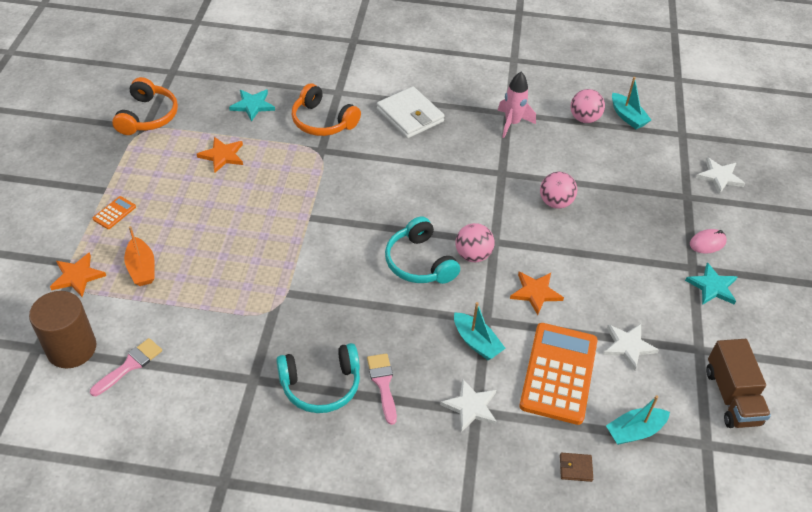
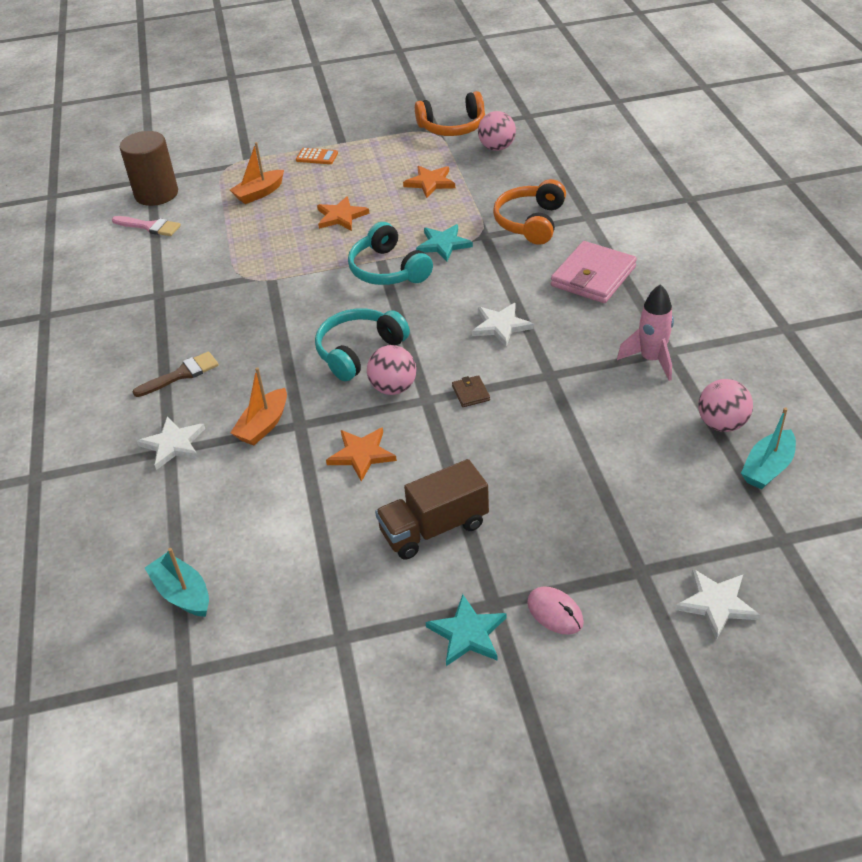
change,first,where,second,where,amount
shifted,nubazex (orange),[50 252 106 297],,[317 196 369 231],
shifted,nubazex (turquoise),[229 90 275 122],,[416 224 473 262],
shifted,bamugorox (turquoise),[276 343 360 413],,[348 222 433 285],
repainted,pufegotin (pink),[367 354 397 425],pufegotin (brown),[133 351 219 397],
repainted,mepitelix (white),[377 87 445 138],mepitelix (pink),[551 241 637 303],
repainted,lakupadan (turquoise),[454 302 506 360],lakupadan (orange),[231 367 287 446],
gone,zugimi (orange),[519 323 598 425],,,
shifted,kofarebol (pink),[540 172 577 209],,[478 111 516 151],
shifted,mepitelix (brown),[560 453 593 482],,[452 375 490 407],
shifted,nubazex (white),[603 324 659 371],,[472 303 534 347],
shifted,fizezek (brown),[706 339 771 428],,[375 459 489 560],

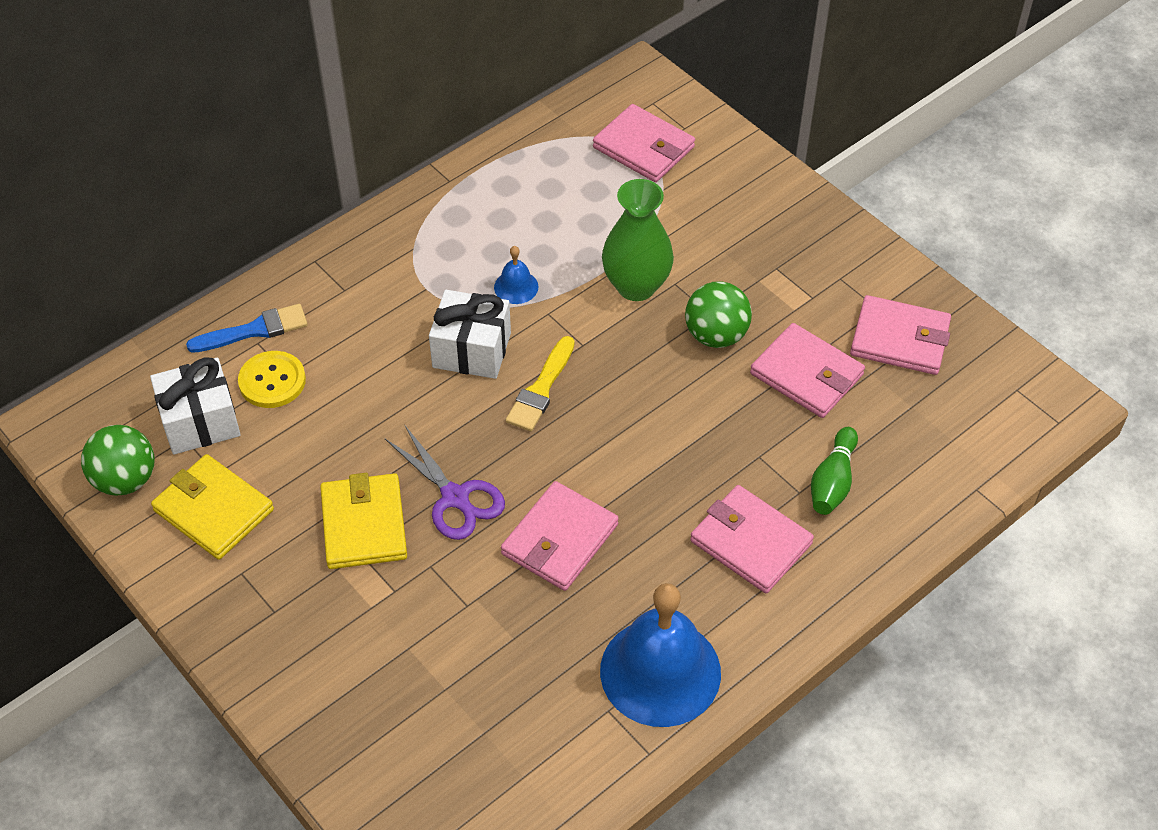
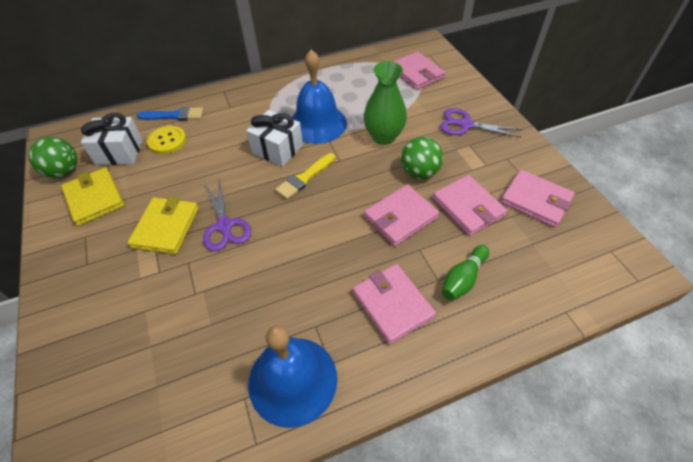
change,first,where,second,where,amount
scaled,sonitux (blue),[494 246 538 304],,[292 50 347 144],x2.31
shifted,mepitelix (pink),[501 481 619 591],,[364 185 439 246],
new,,,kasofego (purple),[440 108 522 138],

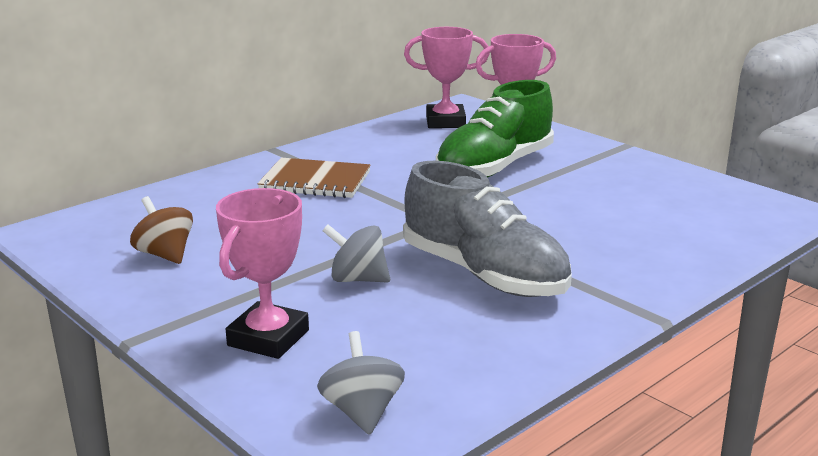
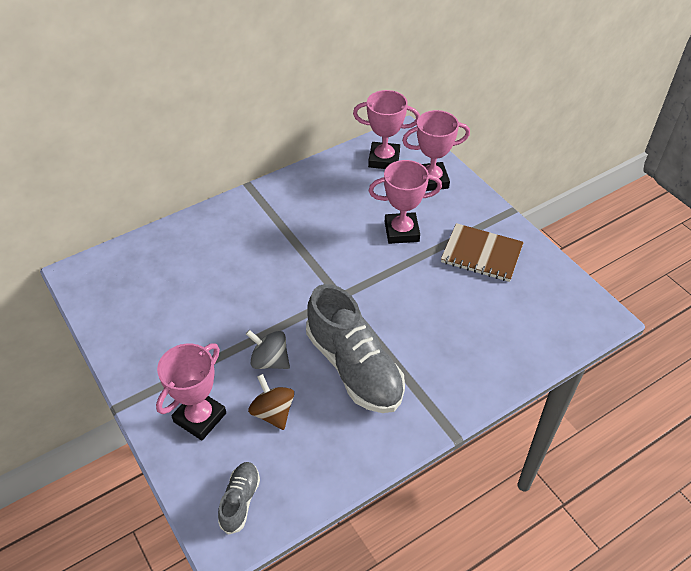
change,first,where,second,where,amount
shifted,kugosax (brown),[130 196 193 264],,[248 374 294 430],
shifted,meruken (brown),[258 158 371 198],,[441 223 524 282],
swapped,kugosax (grey),[317 331 405 435],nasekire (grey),[218 462 260 535],
swapped,nasekire (green),[436 80 554 178],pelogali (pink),[369 160 442 244],

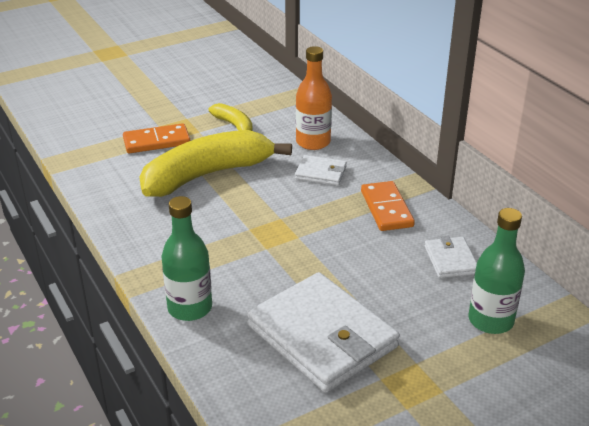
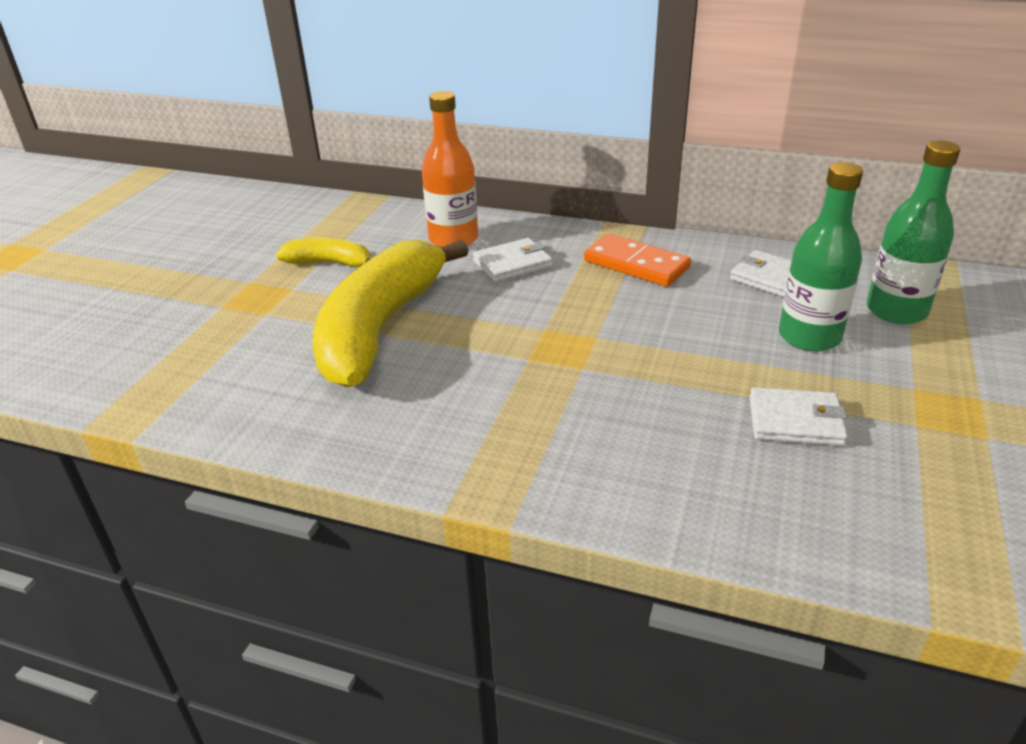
change,first,where,second,where,amount
gone,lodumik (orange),[123 123 190 153],,,
shifted,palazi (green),[161 196 212 321],,[779 162 863 352],
scaled,mepitelix (white),[247 272 400 393],,[749 387 848 446],x0.47

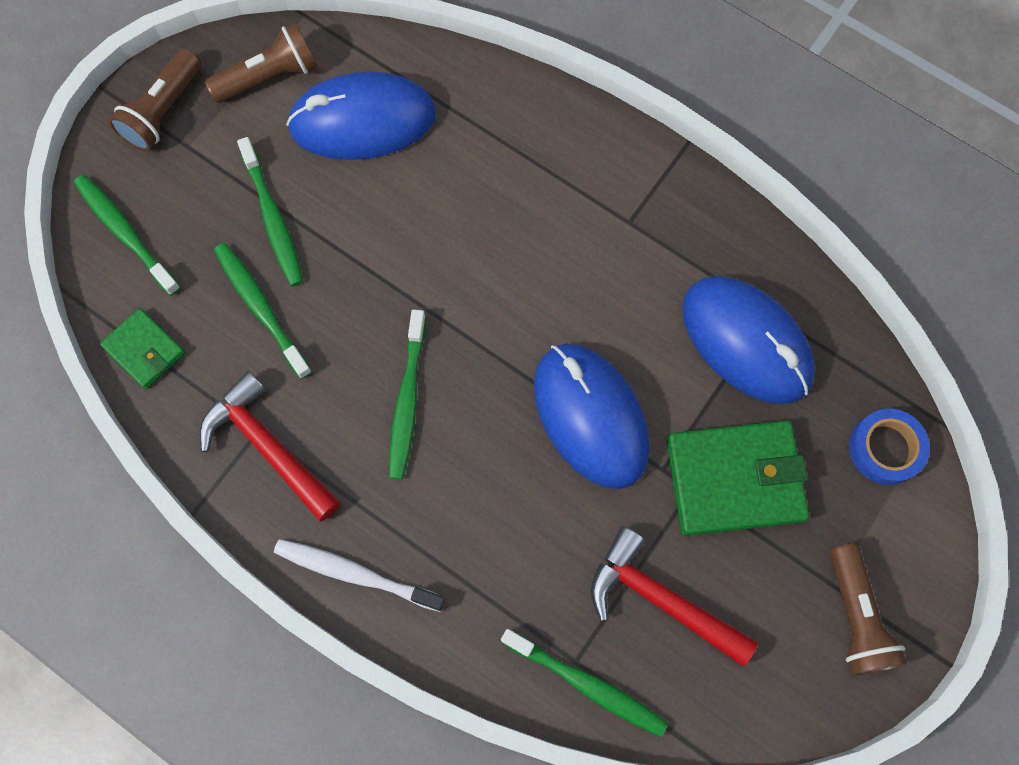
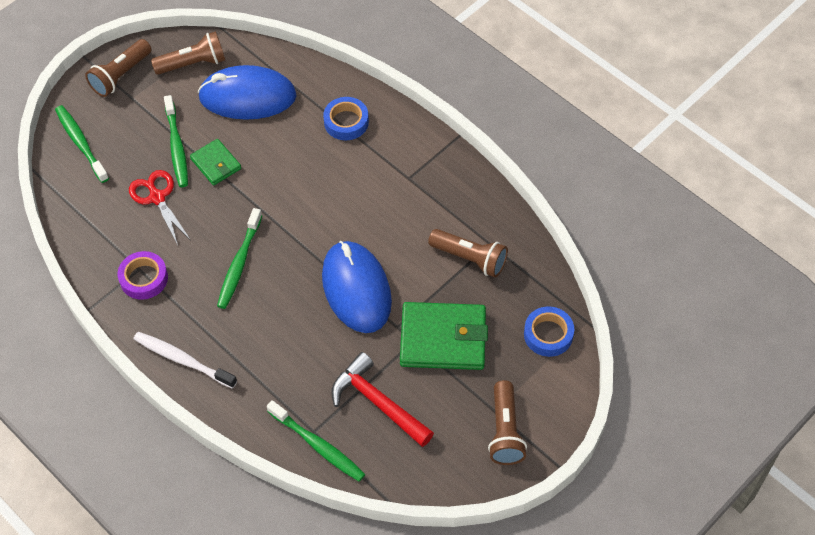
change,first,where,second,where,amount
shifted,mepitelix (green),[100 308 185 389],,[190 139 241 186],
swapped,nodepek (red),[200 371 340 521],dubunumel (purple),[118 251 168 300],
swapped,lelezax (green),[214 243 312 379],kasofego (red),[129 170 190 245],
swapped,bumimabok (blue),[682 276 815 404],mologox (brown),[428 229 508 277],
new,,,dubunumel (blue),[323 97 369 140],

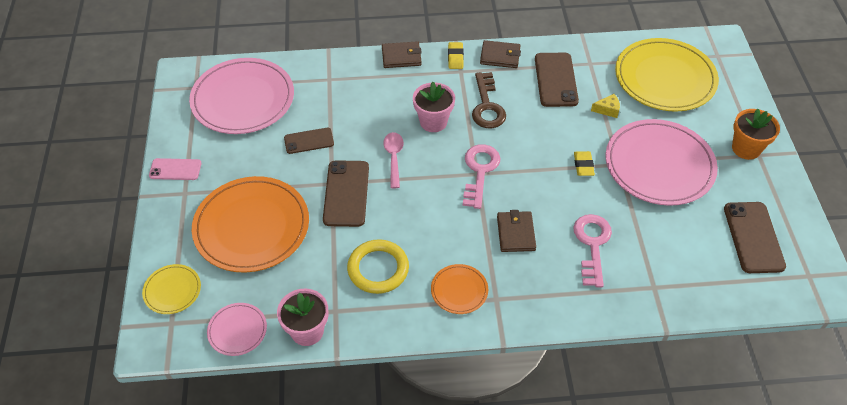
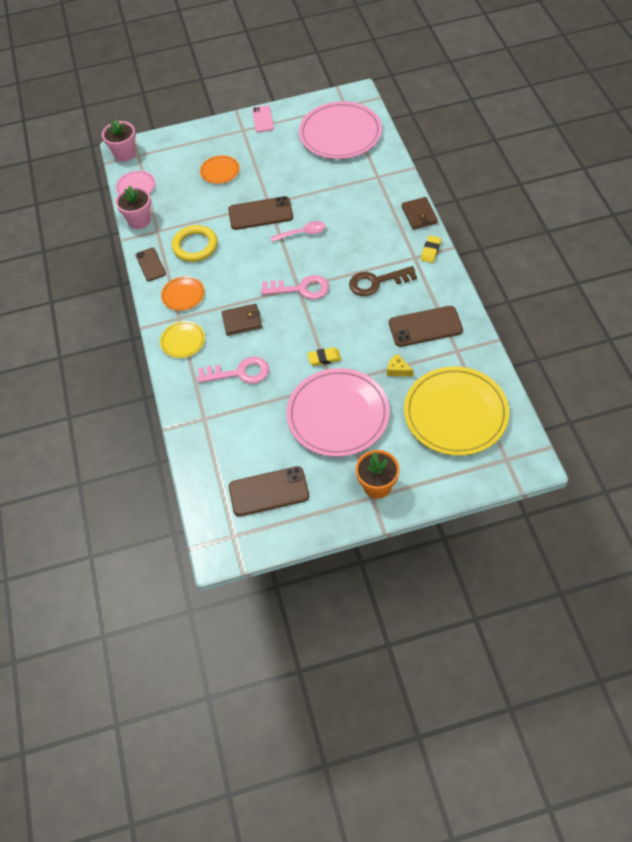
change,first,where,second,where,amount
shifted,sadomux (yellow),[142 264 201 314],,[160 321 205 358],
scaled,sadomux (orange),[192 176 309 273],,[200 155 240 184],x0.47
shifted,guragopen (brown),[284 128 334 154],,[136 248 166 281],
shifted,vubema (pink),[413 82 455 132],,[102 119 136 162],
rotated,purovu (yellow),[448 42 464 69],,[421 236 441 263],60 degrees counterclockwise
gone,mepitelix (brown),[480 40 521 68],,,
rotated,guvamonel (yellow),[591 94 620 118],,[387 354 413 377],135 degrees clockwise

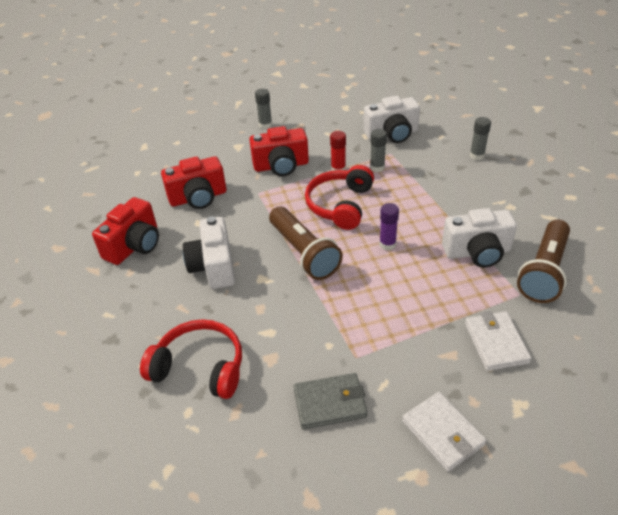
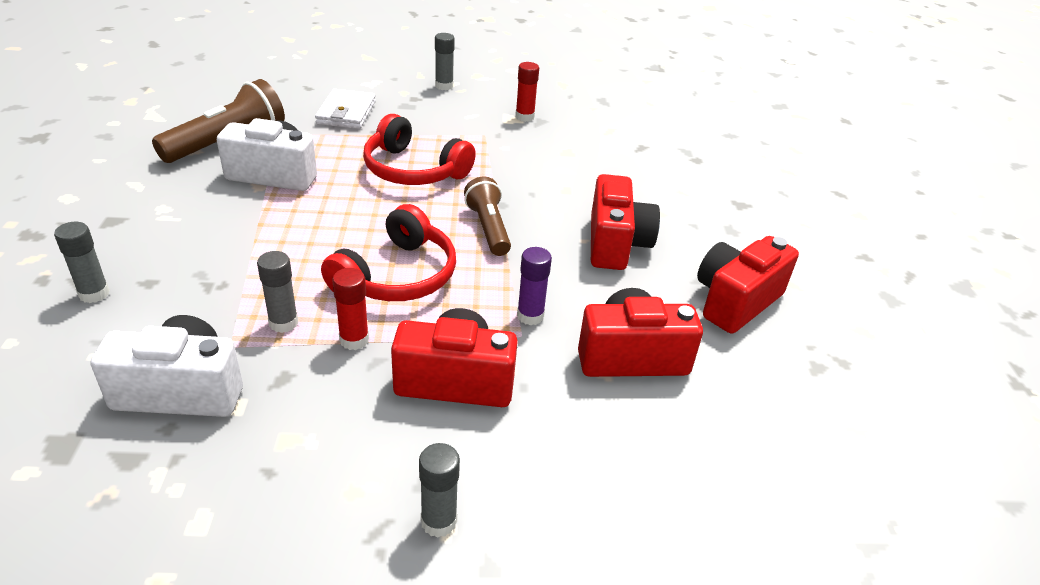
change,first,where,second,where,amount
shifted,bamugorox (red),[140 319 242 399],,[363 114 476 185],
repainted,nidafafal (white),[183 216 235 289],nidafafal (red),[591 174 660 270],
scaled,mologox (brown),[269 207 343 280],,[464 177 511 256],x0.66
swapped,mepitelix (grey),[294 373 367 429],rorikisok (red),[515 62 539 122],
shifted,rorikisok (purple),[379 203 399 250],,[517 247 552 325],
swapped,mepitelix (white),[402 392 487 472],rorikisok (grey),[435 33 455 90],

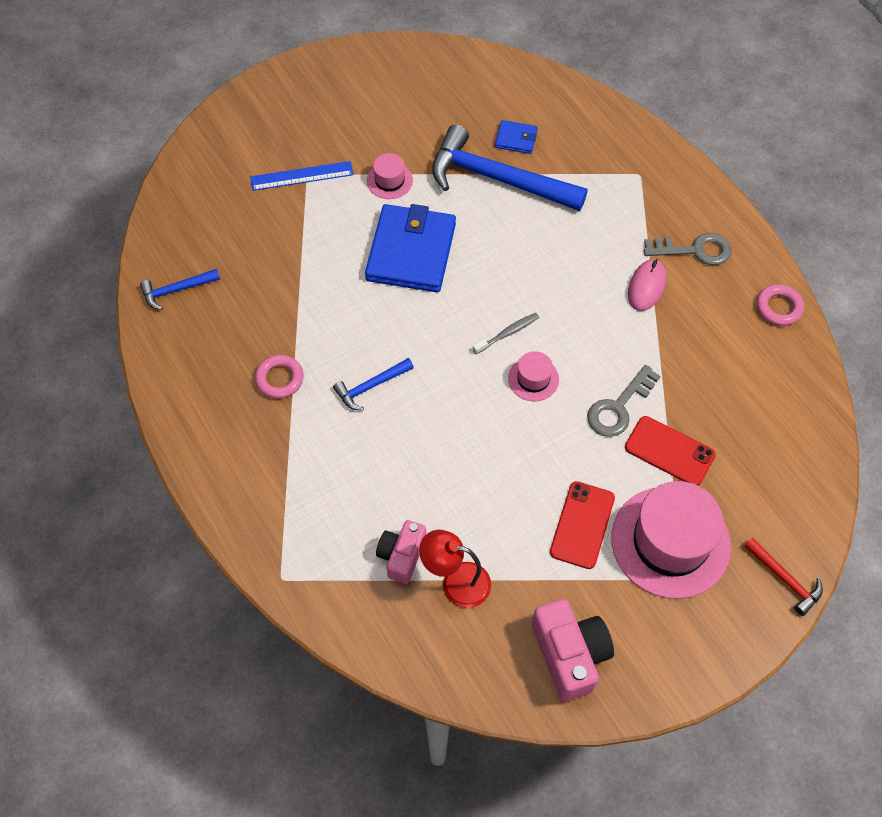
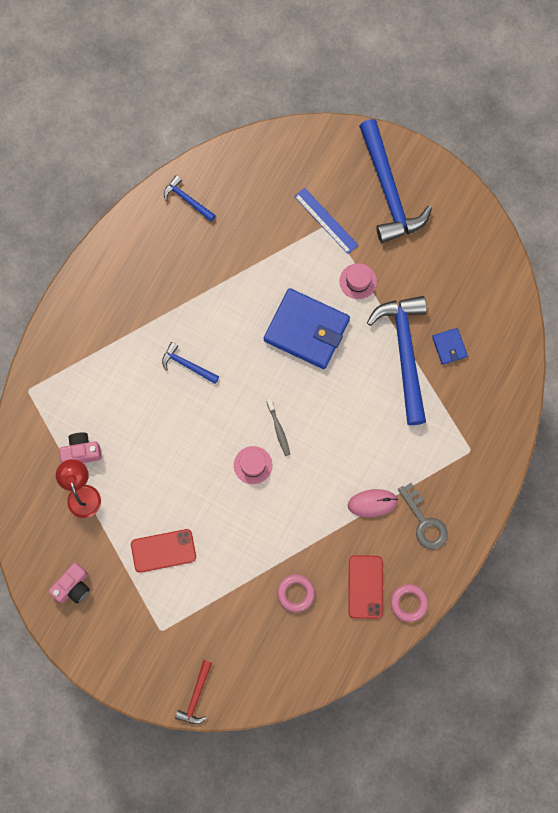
change,first,where,second,where,amount
shifted,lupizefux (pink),[255 355 304 399],,[277 574 315 612],
rotated,mepitelix (blue),[365 204 456 292],,[264 288 350 369],45 degrees clockwise
rotated,lelezax (grey),[473 313 539 354],,[267 399 290 456],45 degrees clockwise
scaled,nidafafal (pink),[532 599 614 702],,[48 563 90 603],x0.66
gone,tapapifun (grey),[587 365 660 437],,,
gone,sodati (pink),[611 481 731 599],,,
shifted,guragopen (red),[625 416 716 486],,[348 555 383 619],
new,,,nodepek (blue),[359 119 432 243],

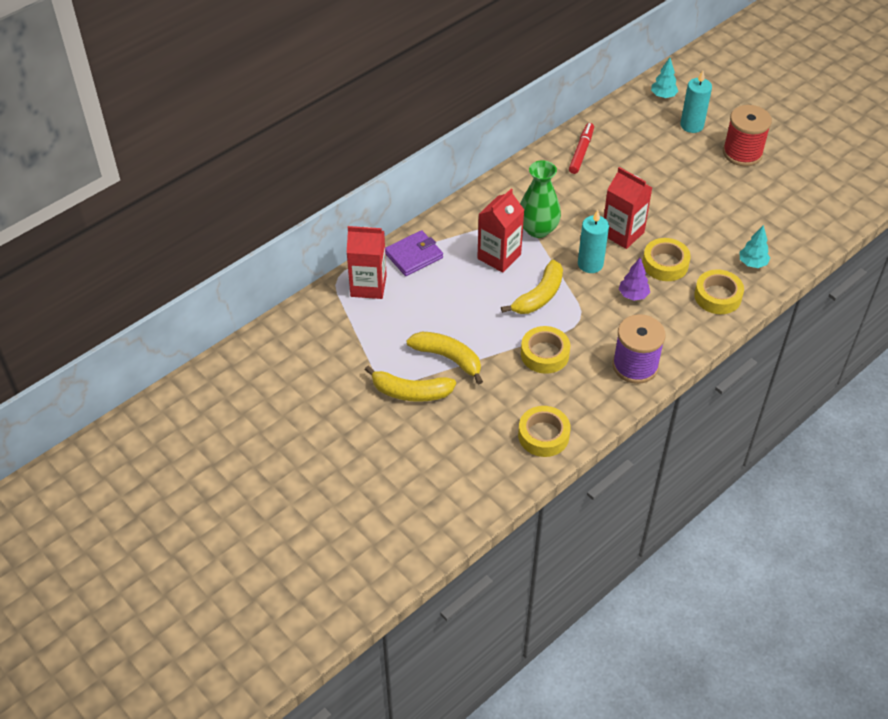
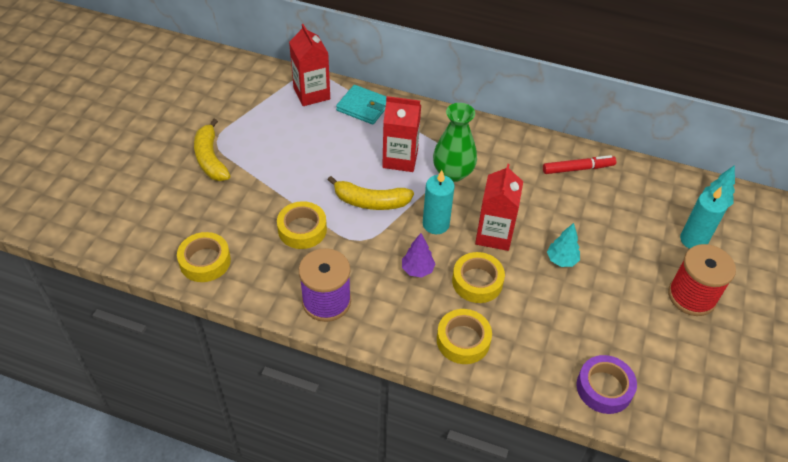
change,first,where,second,where,amount
repainted,mepitelix (purple),[385 230 443 276],mepitelix (turquoise),[336 85 387 125],
gone,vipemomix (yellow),[406 332 483 385],,,
shifted,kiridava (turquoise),[739 225 770 268],,[547 223 580 267],
new,,,dubunumel (purple),[577 355 637 414],

